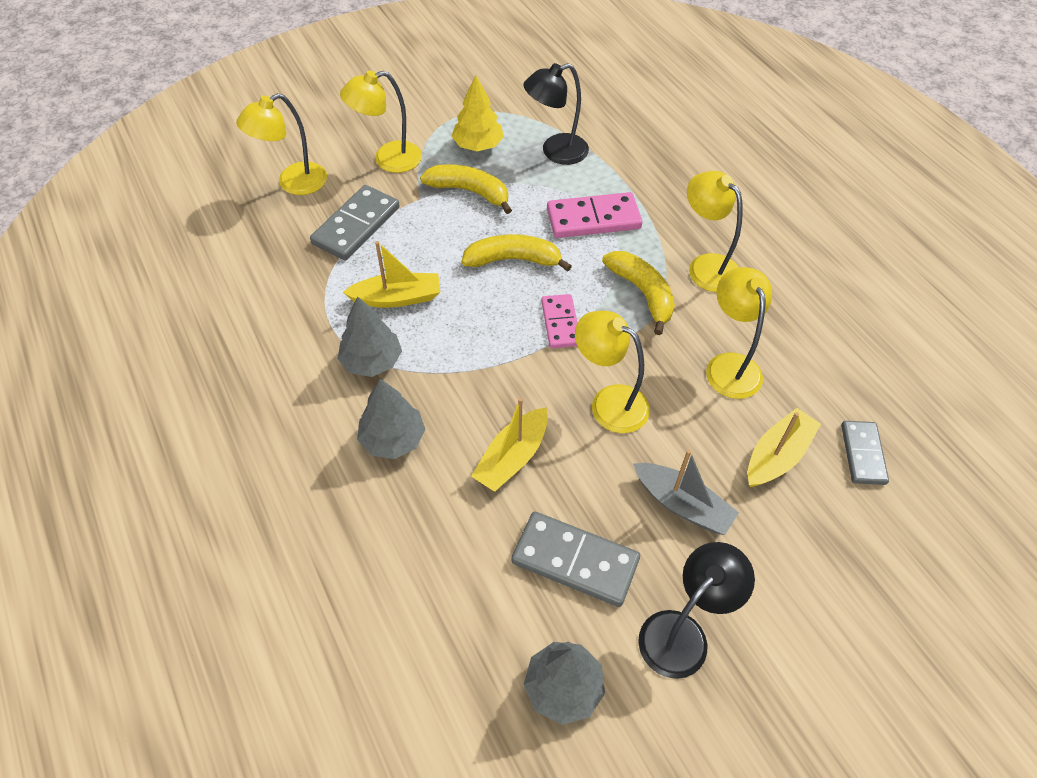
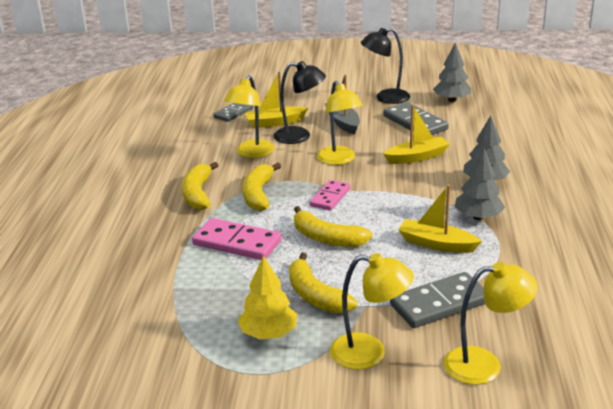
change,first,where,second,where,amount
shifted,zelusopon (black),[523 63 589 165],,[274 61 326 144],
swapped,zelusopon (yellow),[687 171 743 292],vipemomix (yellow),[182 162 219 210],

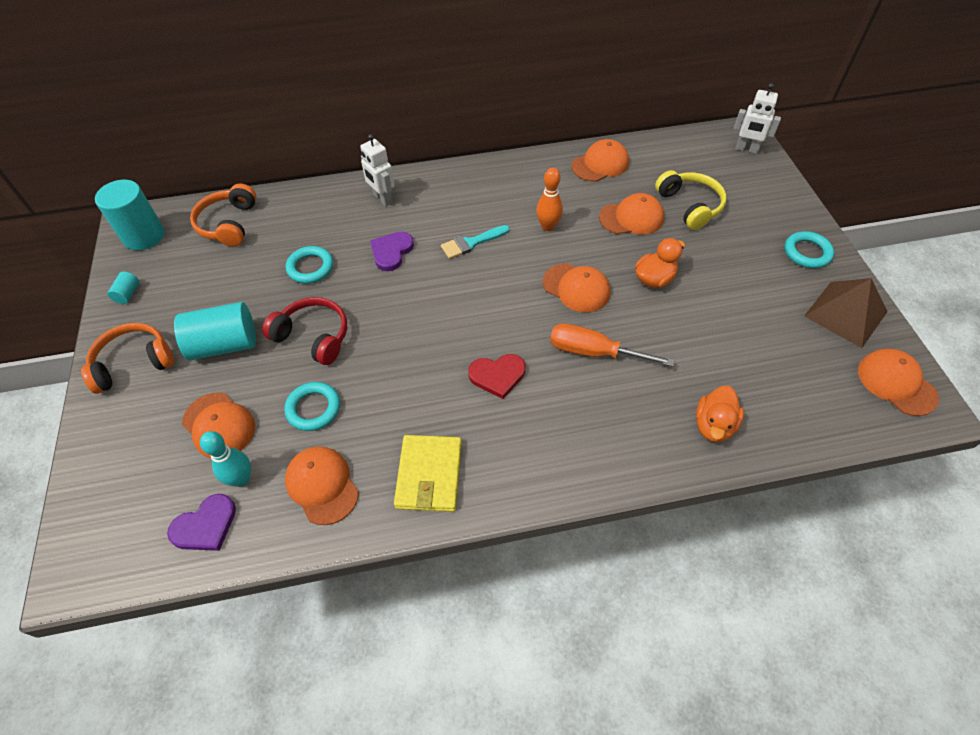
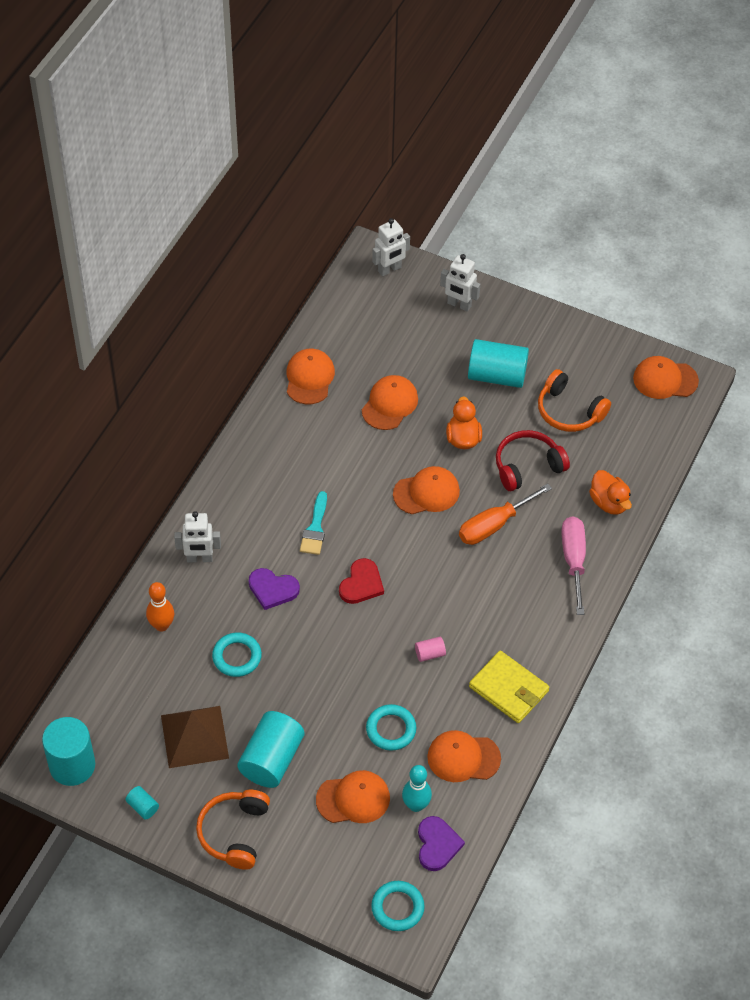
change,first,where,second,where,amount
shifted,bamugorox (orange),[190 184 256 247],,[538 369 611 432],
shifted,bamugorox (red),[262 297 347 365],,[496 430 570 491],
rotated,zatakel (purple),[370 231 414 271],,[249 568 300 610],45 degrees counterclockwise
shifted,zatakel (red),[468 354 526 399],,[339 558 384 604],
shifted,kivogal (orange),[536 168 563 231],,[146 582 174 632],
gone,bamugorox (yellow),[655 170 727 230],,,
shifted,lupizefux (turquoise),[785 231 834 268],,[371 881 425 931],
shifted,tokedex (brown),[804 278 888 348],,[161 706 229 768],
new,,,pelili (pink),[415 637 446 662],
new,,,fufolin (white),[440 254 480 312],
new,,,pelili (turquoise),[468 339 529 388],
new,,,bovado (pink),[561 516 586 615],

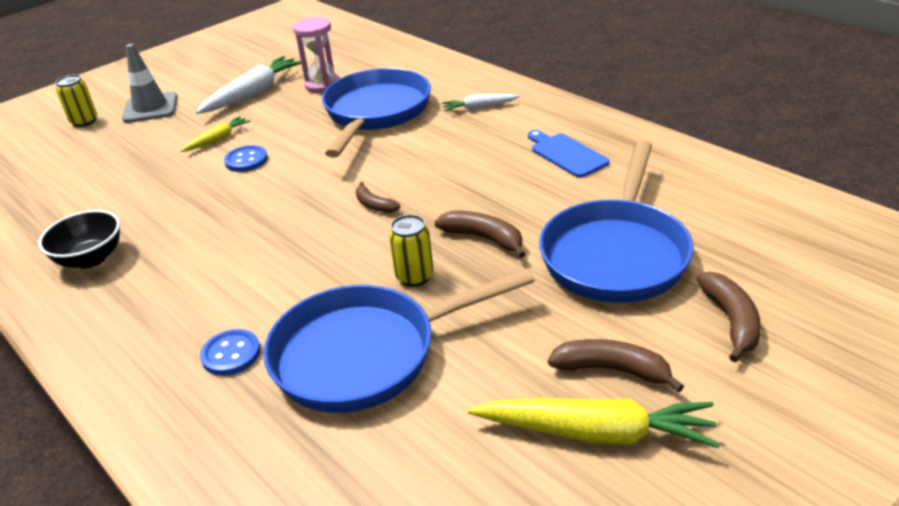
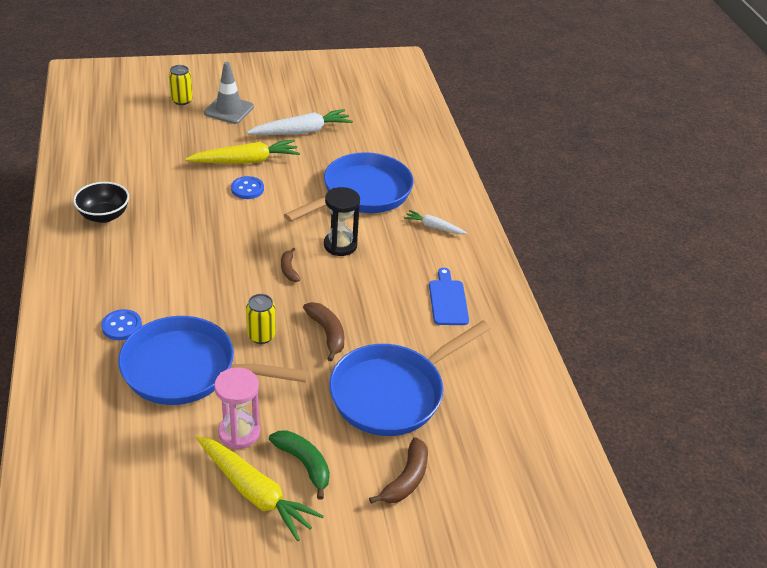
change,first,where,second,where,amount
scaled,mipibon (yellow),[180 116 251 152],,[185 140 300 164],x1.84
shifted,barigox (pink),[293 17 340 93],,[214 367 260 449],
repainted,vipemomix (brown),[548 339 684 393],vipemomix (green),[269 430 330 500],
new,,,barigox (black),[324 187 360 256],

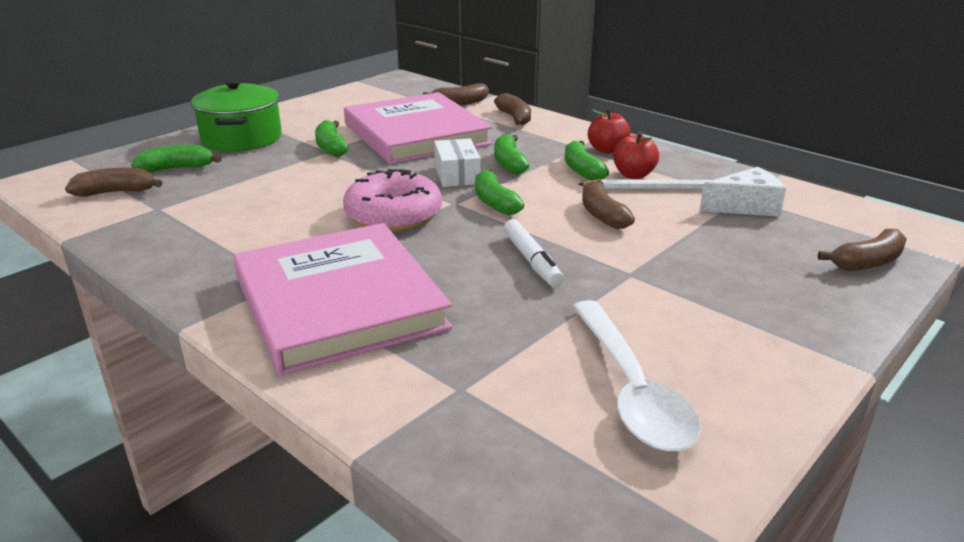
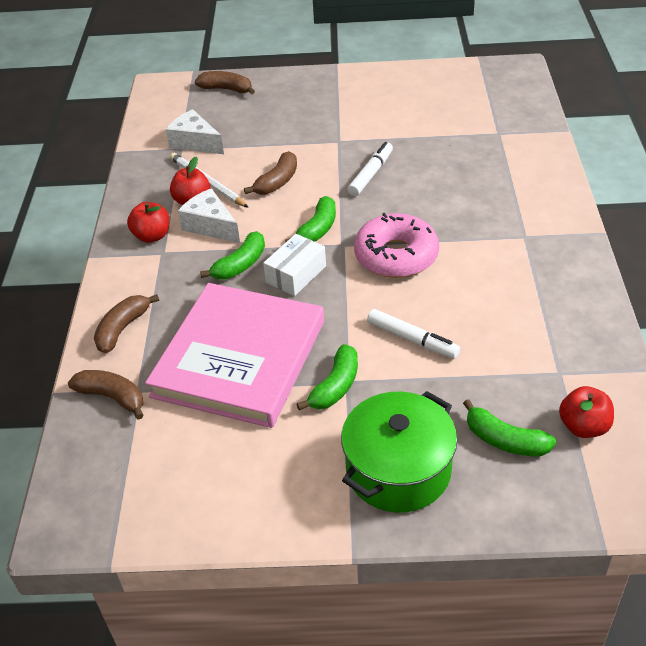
change,first,where,second,where,amount
swapped,vipemomix (brown),[65 167 163 197],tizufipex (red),[559 386 614 438],
gone,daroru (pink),[233 223 452 376],,,
swapped,vipemomix (green),[565 141 609 180],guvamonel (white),[178 188 240 243],
gone,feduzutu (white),[572 300 701 451],,,
new,,,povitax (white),[367 309 460 359],

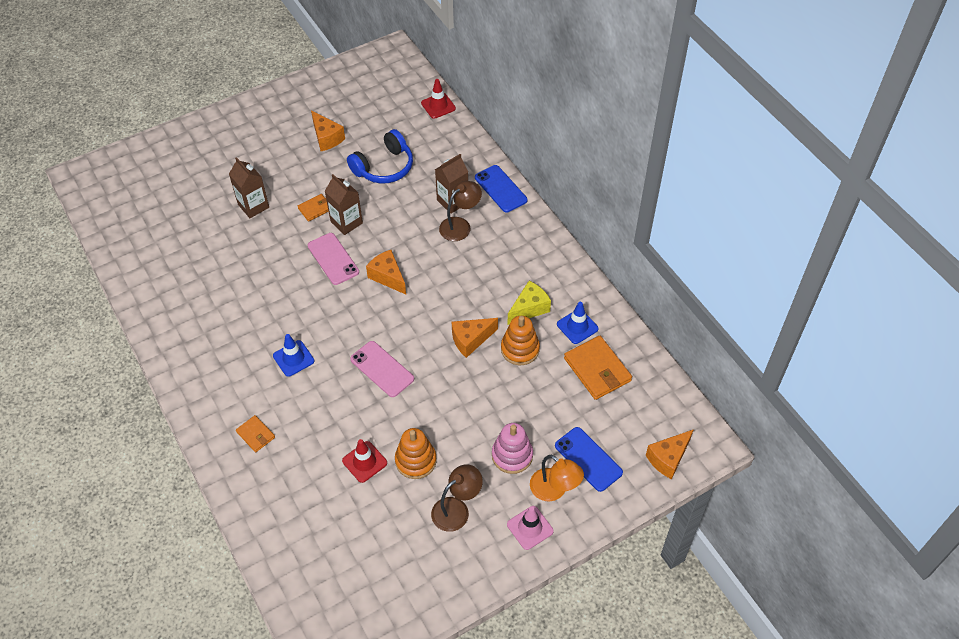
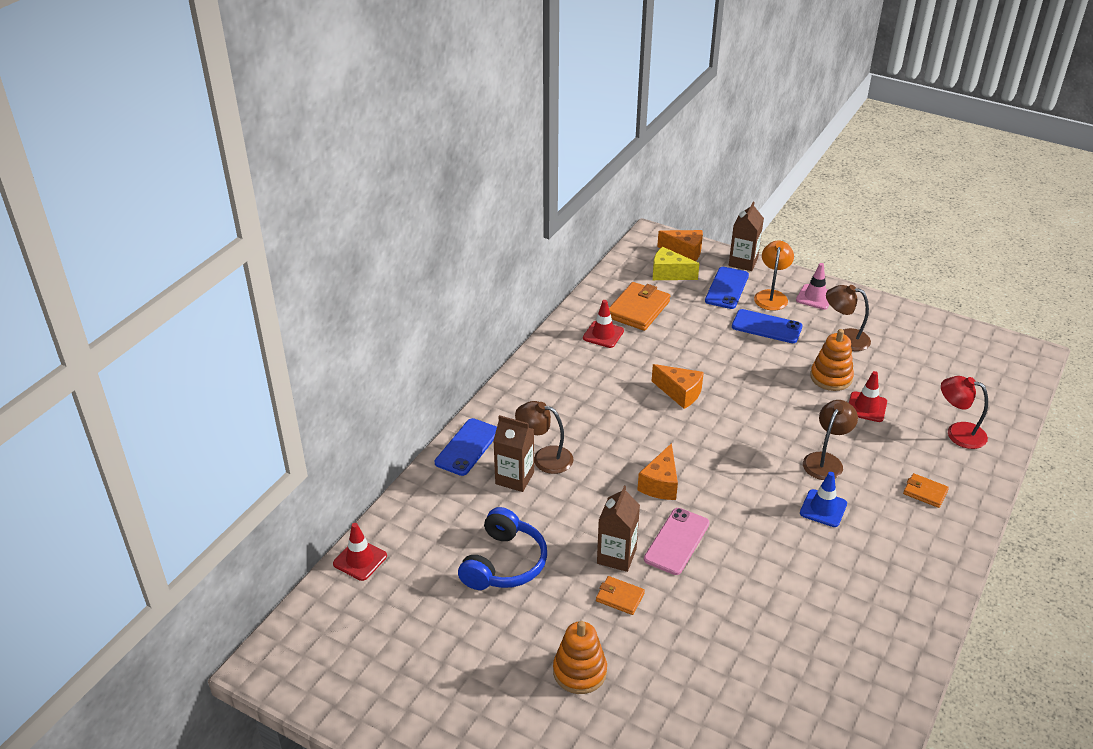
change,first,where,second,where,amount
shifted,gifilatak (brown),[229 157 269 218],,[729 202 764 271],
rotated,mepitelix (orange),[236 415 275 452],,[903 473 949 508],75 degrees counterclockwise
gone,guvamonel (orange),[311 111 345 151],,,
rotated,bamugorox (blue),[347 129 413 184],,[458 507 547 590],90 degrees clockwise
gone,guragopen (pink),[350 341 414 397],,,
swapped,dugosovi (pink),[492 423 533 474],guragopen (blue),[732 309 802 343],
shifted,dugosovi (orange),[501 316 540 365],,[553 621 607 694],
shifted,guvamonel (yellow),[507 281 551 325],,[653 247 699 280],
repainted,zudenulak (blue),[557 302 599 344],zudenulak (red),[583 300 624 348],
new,,,zelusopon (brown),[803 400 858 480],
new,,,zelusopon (red),[941 376 988 449],

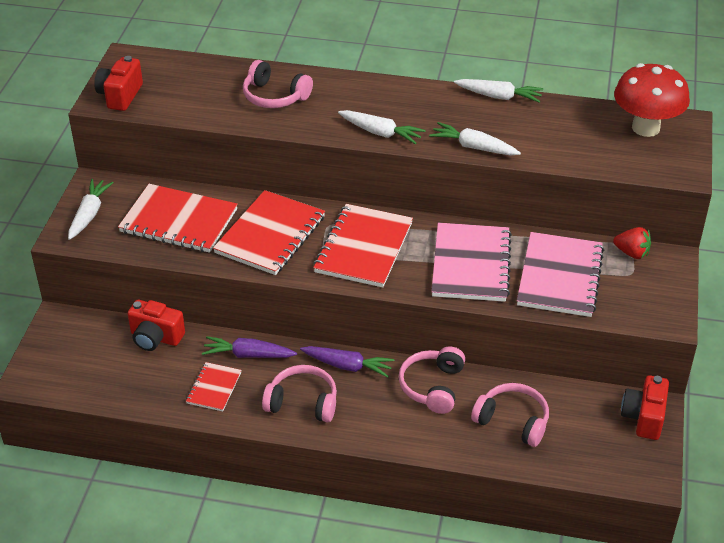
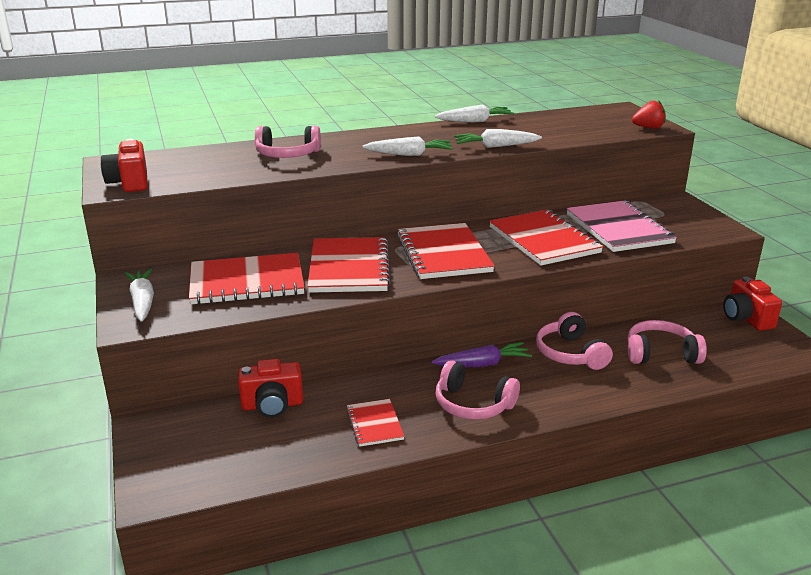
change,first,where,second,where,amount
gone,mipibon (purple),[202 336 297 358],,,
rotated,bamugorox (pink),[262 365 337 422],,[435 360 520 420],135 degrees counterclockwise
repainted,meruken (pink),[431 223 512 302],meruken (red),[489 210 603 265],
shifted,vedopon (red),[613 227 651 259],,[632 100 666 129],
gone,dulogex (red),[614 63 690 137],,,

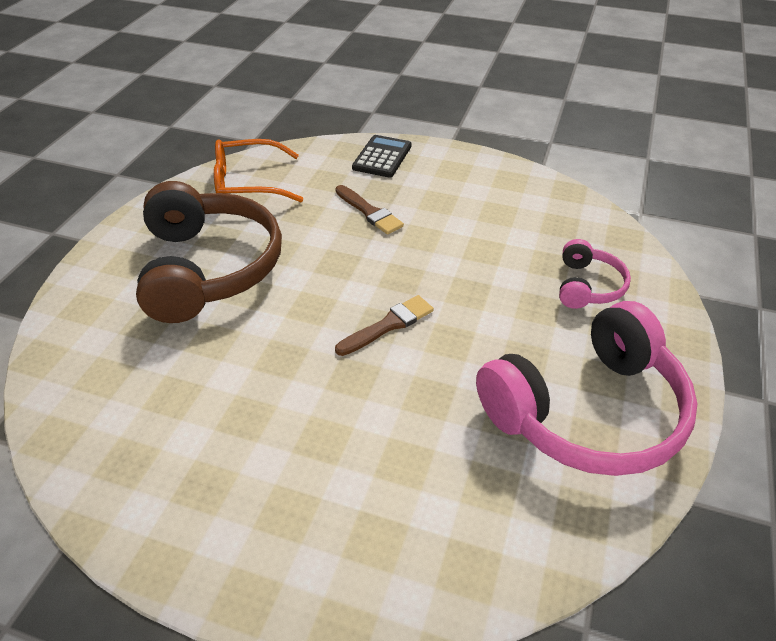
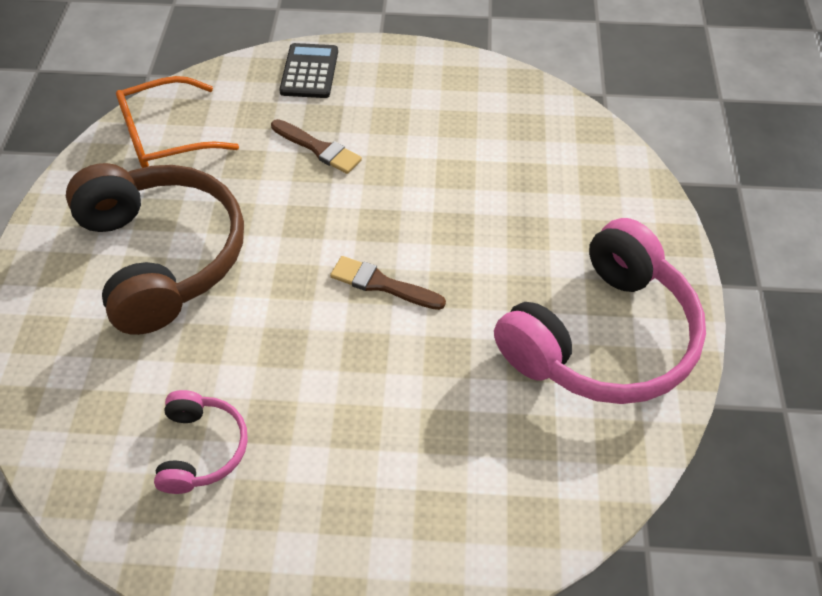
change,first,where,second,where,amount
rotated,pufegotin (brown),[335 295 434 356],,[330 256 446 310],105 degrees counterclockwise
shifted,bamugorox (pink),[559 239 631 309],,[154 390 248 494],

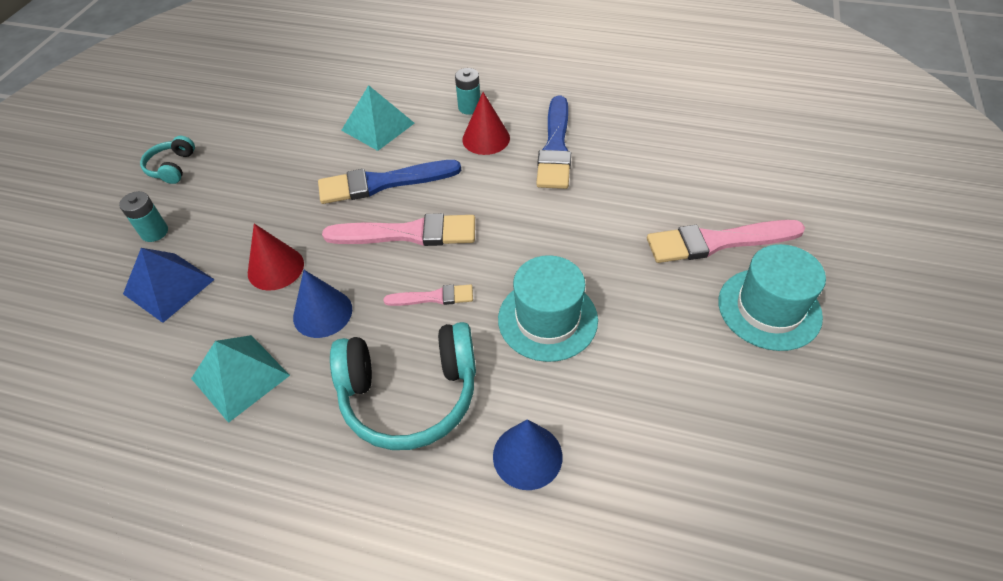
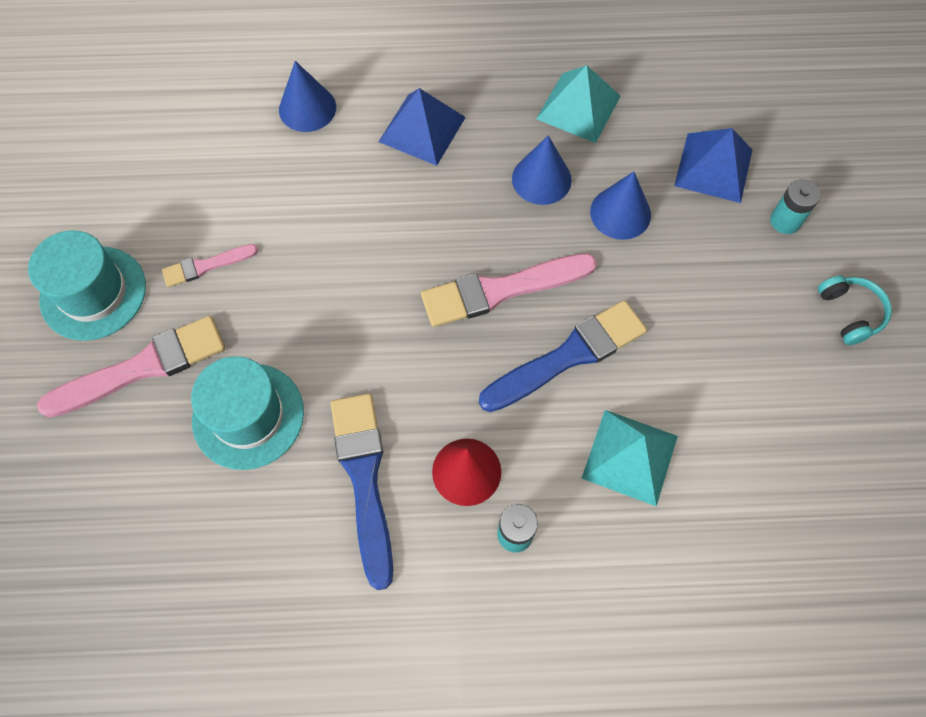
change,first,where,second,where,amount
repainted,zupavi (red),[248 224 304 291],zupavi (blue),[590 172 651 240],
swapped,bamugorox (turquoise),[330 322 476 450],tokedex (blue),[379 88 466 166],
shifted,pufegotin (pink),[384 285 473 306],,[162 244 258 287],
shifted,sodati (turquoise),[498 255 598 362],,[191 356 304 470],

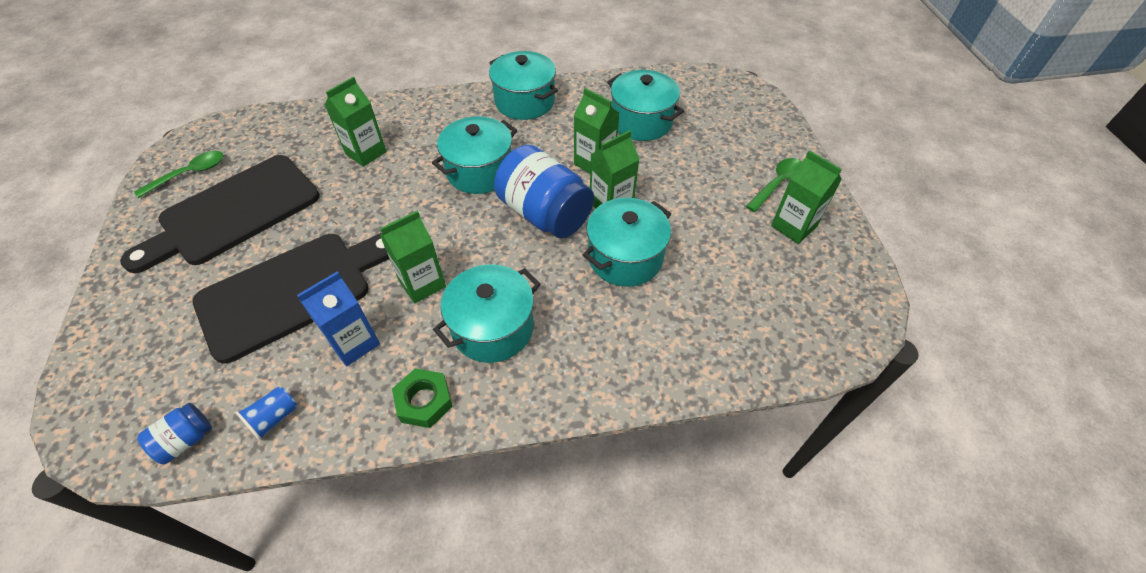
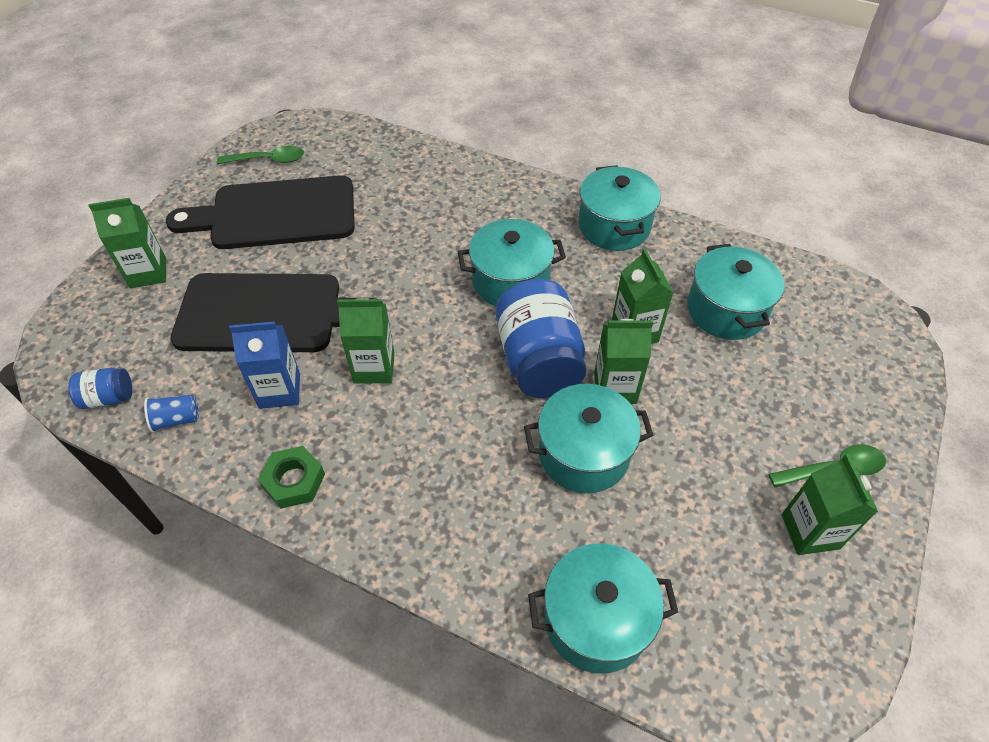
change,first,where,second,where,amount
shifted,gifilatak (green),[325 77 387 167],,[89 198 166 288],
shifted,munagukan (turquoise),[433 264 541 363],,[528 543 678 673],

